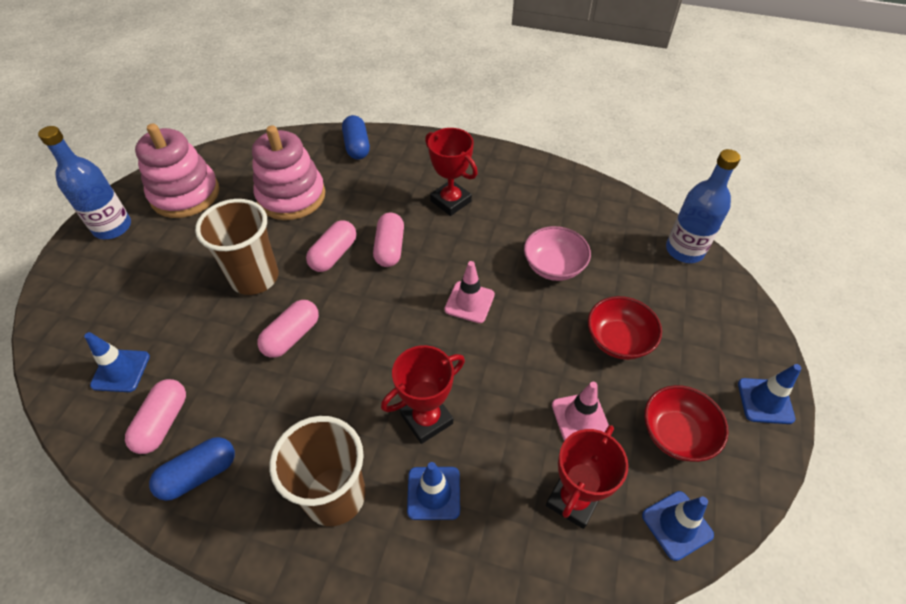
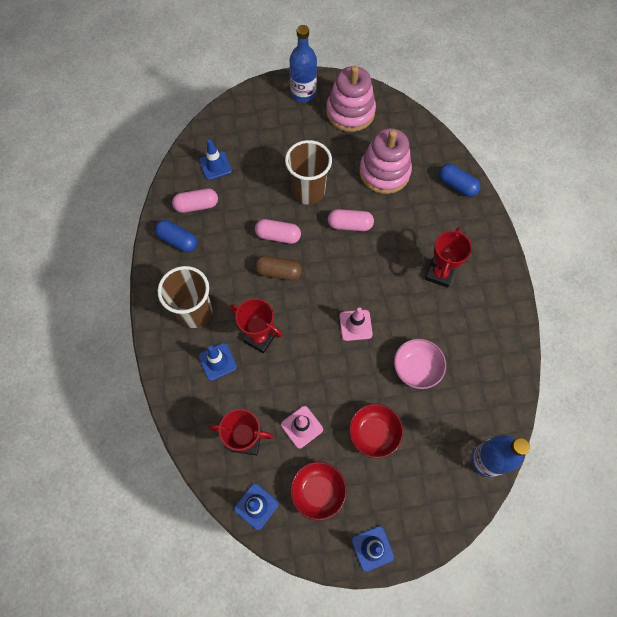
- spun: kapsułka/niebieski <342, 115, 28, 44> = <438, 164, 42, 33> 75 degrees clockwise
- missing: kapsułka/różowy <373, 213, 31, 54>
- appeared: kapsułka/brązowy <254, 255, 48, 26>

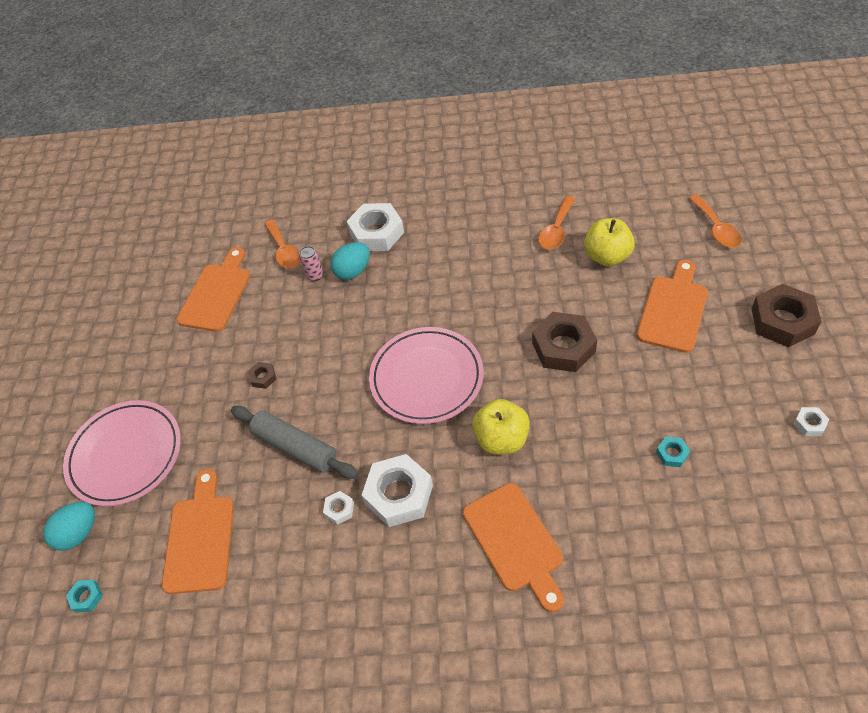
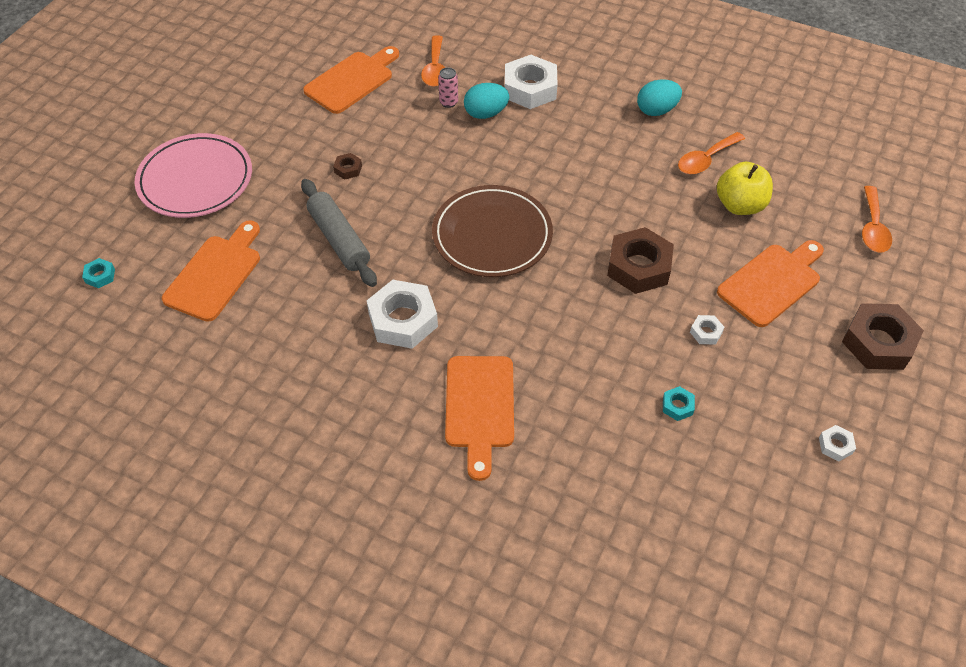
- relocated: jajko/turkusowy <43, 502, 52, 49> to <637, 79, 45, 37>
- relocated: nakrętka/biały <323, 491, 31, 34> to <690, 315, 34, 30>
- colour: talerz/różowy <369, 327, 115, 97> to talerz/brązowy <432, 185, 121, 92>
- missing: jabłko/żółty <472, 399, 58, 56>

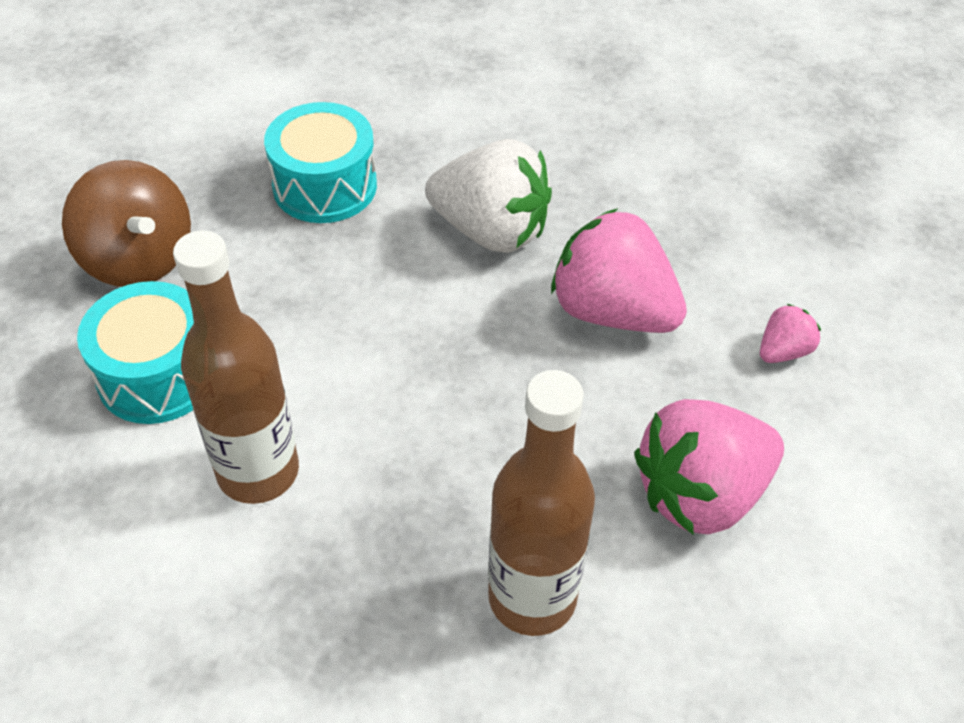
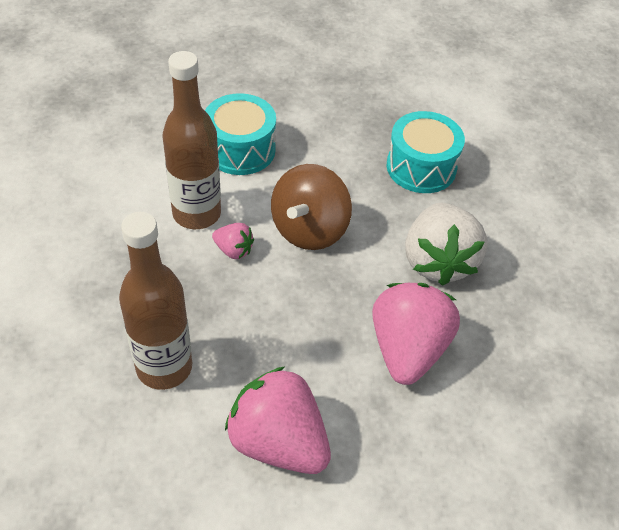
- relocated: bączek/brązowy <62, 160, 129, 127> to <271, 164, 81, 86>
- relocated: truskawka/różowy <760, 304, 61, 59> to <212, 223, 42, 36>

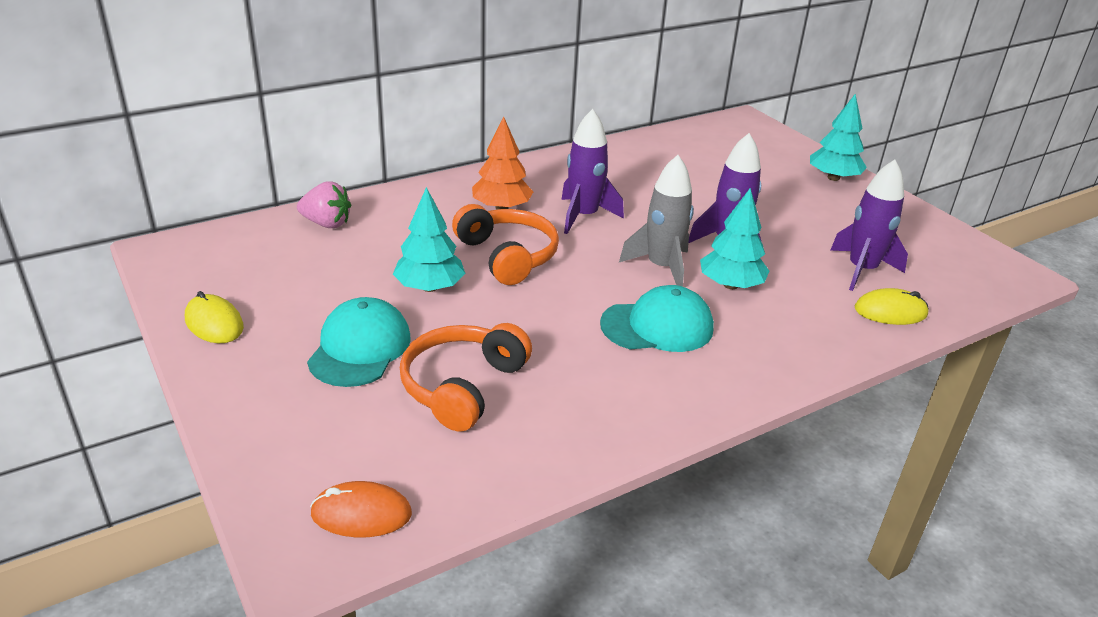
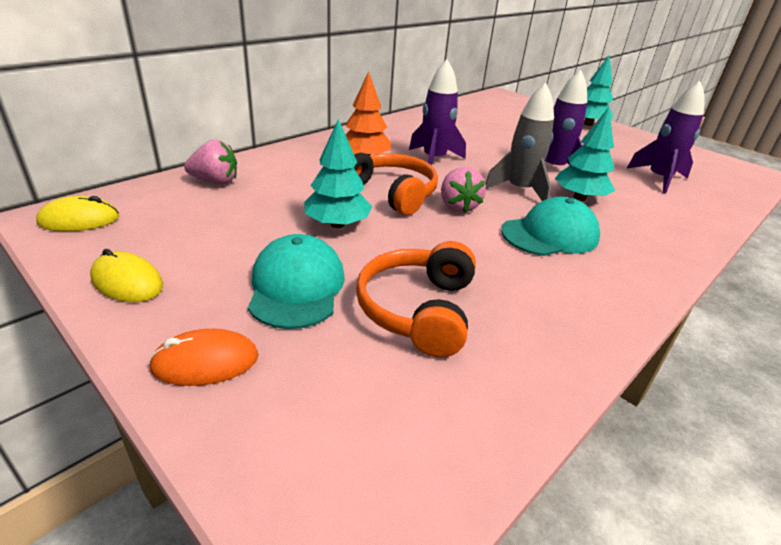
- relocated: myszka/pomarańczowy <310, 481, 102, 56> to <148, 329, 111, 57>
- relocated: myszka/żółty <855, 288, 74, 37> to <36, 196, 83, 35>
- appeared: truskawka/różowy <441, 167, 45, 46>

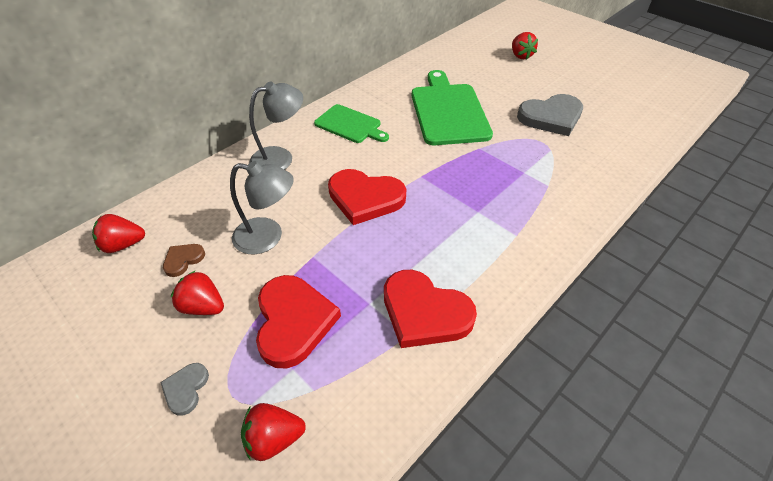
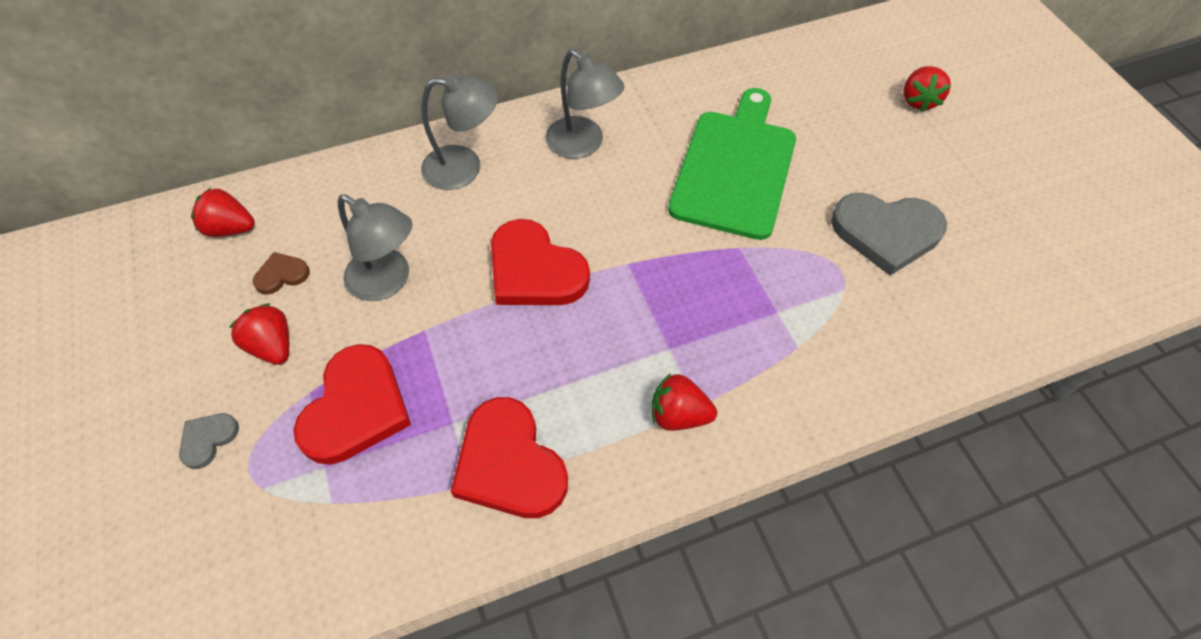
- relocated: truskawka/czerwony <241, 403, 65, 58> to <652, 373, 65, 58>
- exchanged: deska do krojenia/zielony <314, 104, 75, 39> to lampka/szary <545, 49, 79, 110>

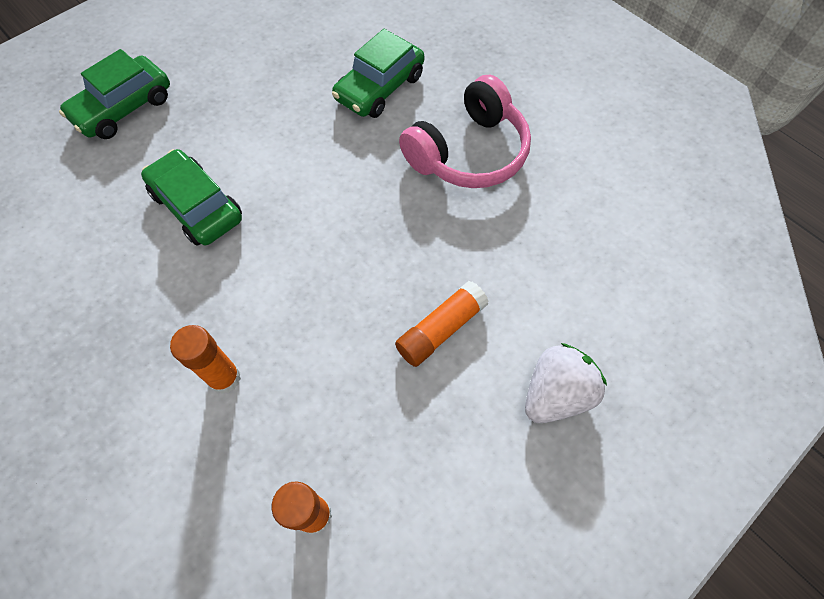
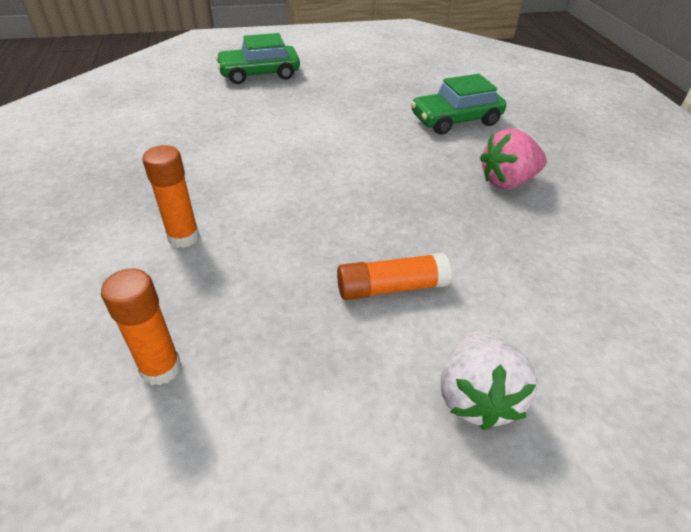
- missing: samochód/zielony <141, 149, 101, 97>
- exchanged: słuchawki/różowy <399, 75, 132, 113> to truskawka/różowy <480, 129, 67, 60>
- spun: truskawka/biały <525, 343, 82, 80> = <441, 331, 96, 99> 105 degrees clockwise

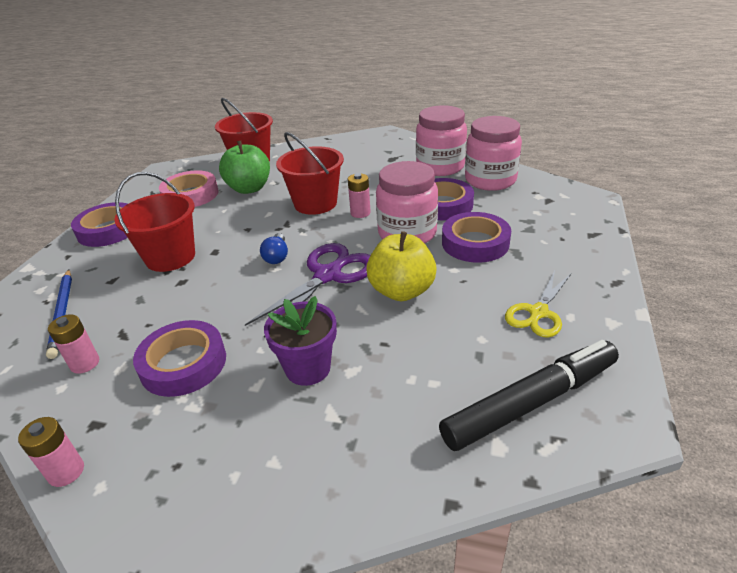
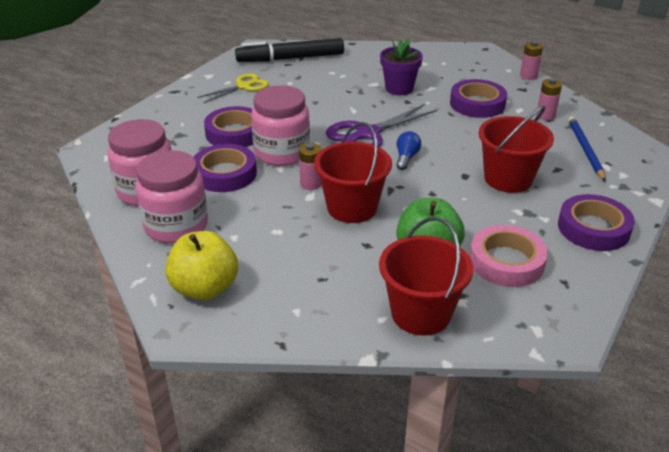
- relocated: jabłko/żółty <366, 231, 71, 70> to <165, 231, 73, 69>

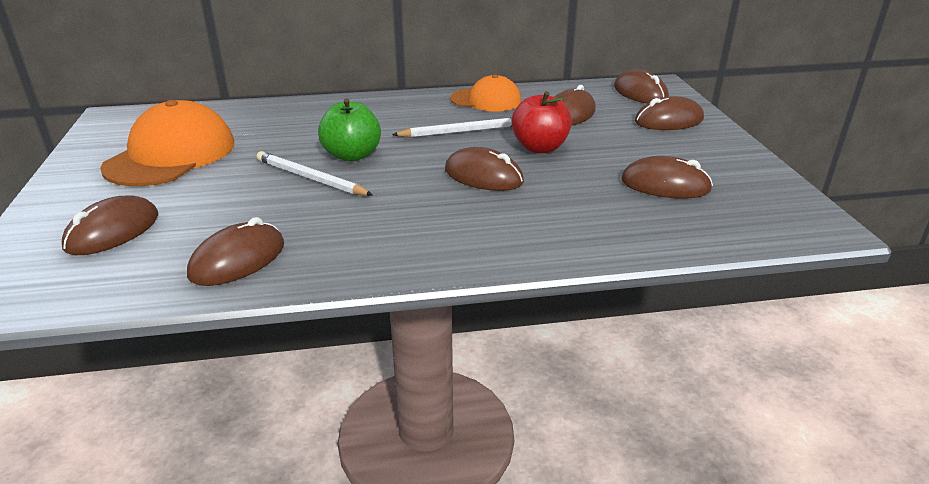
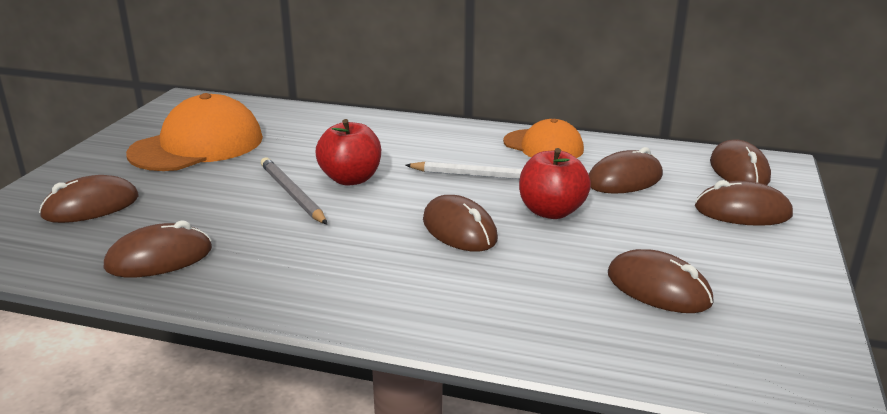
- colour: ołówek/biały <257, 151, 116, 45> to ołówek/szary <261, 157, 66, 67>
- colour: jabłko/zielony <318, 98, 63, 64> to jabłko/czerwony <316, 119, 65, 67>

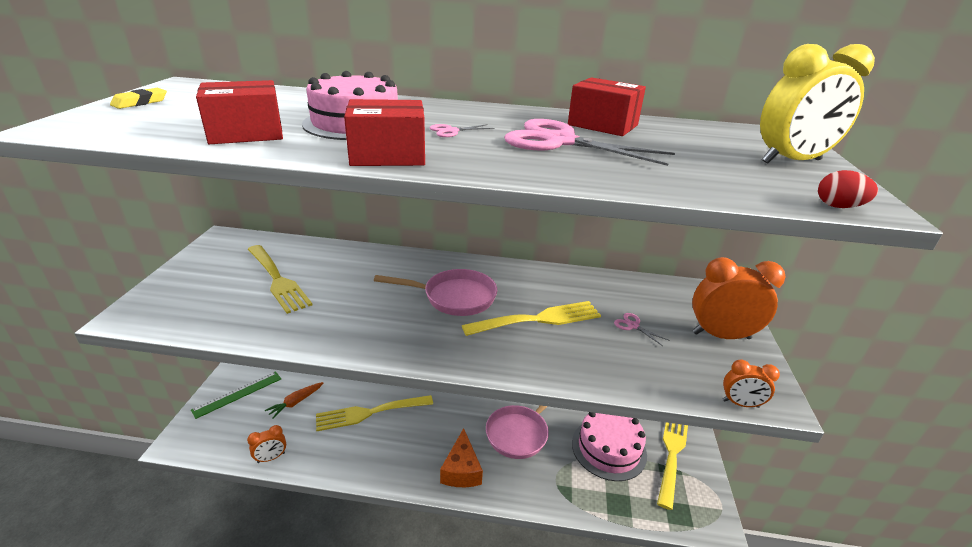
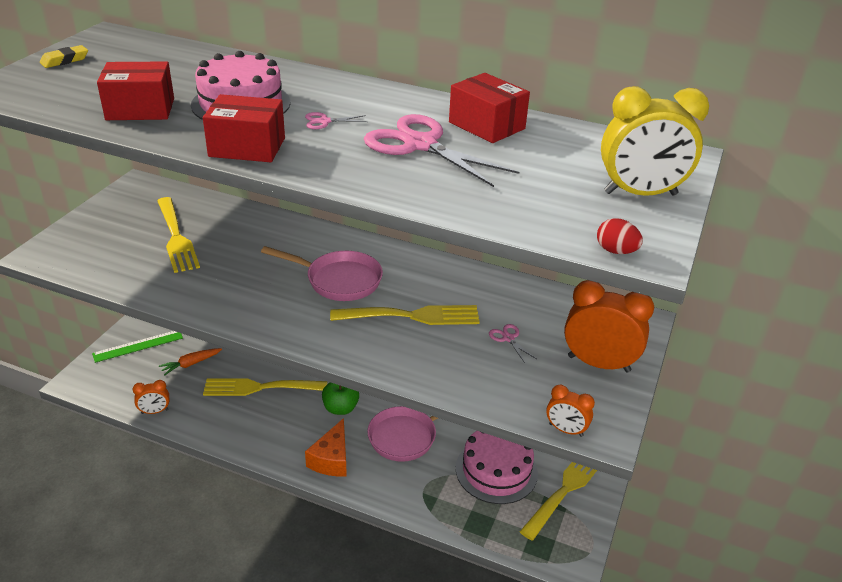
- appeared: jabłko/zielony <322, 382, 37, 33>

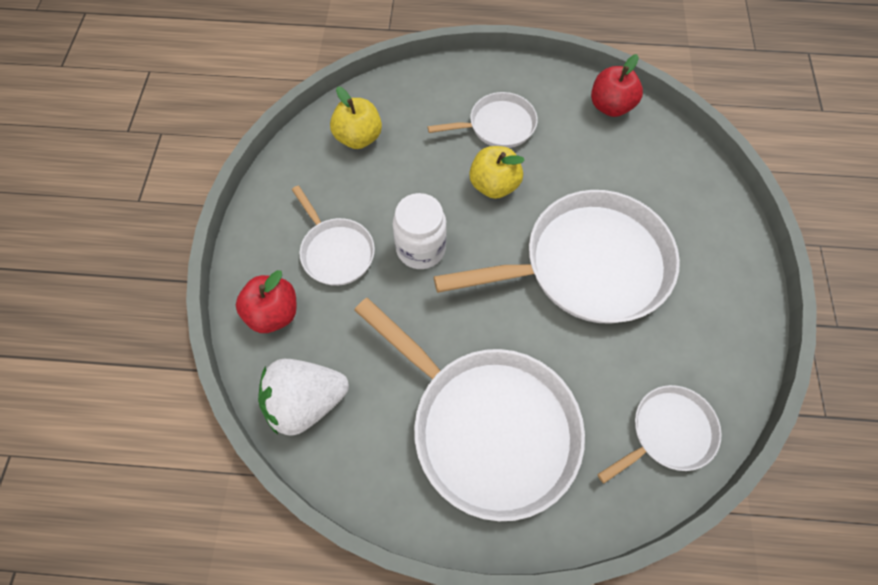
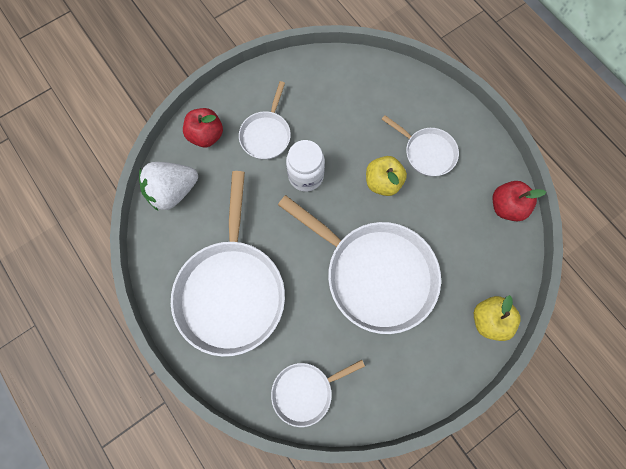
- spun: truskawka/biały <258, 359, 91, 77> = <139, 162, 59, 48> 60 degrees counterclockwise
- relocated: jabłko/żółty <330, 86, 52, 63> to <474, 295, 47, 46>
- spun: patelnia/biały <597, 385, 125, 99> = <271, 360, 94, 67> 135 degrees clockwise

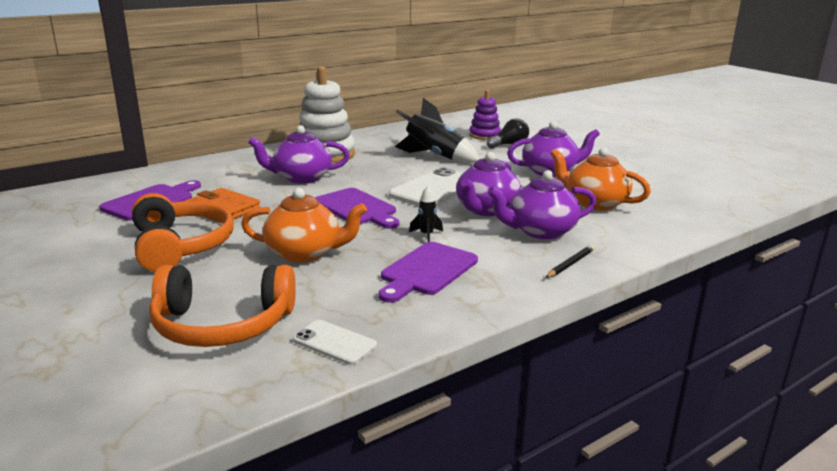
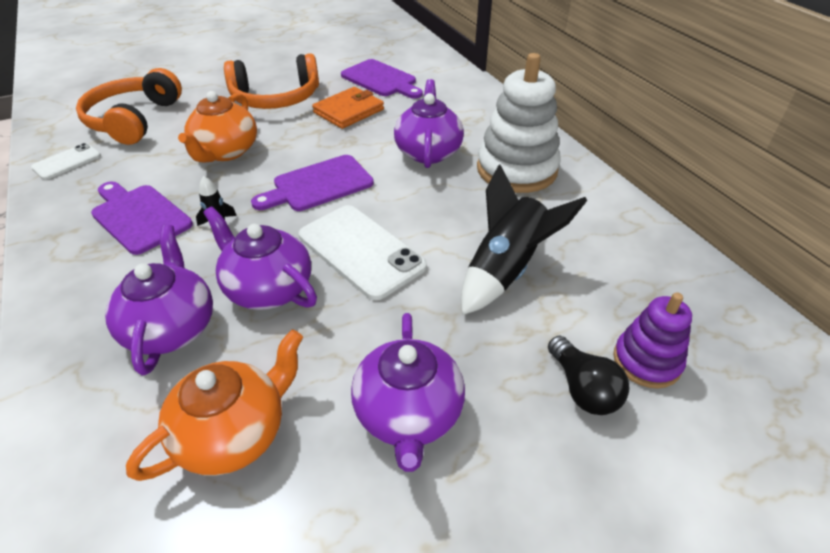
- missing: ołówek/czarny <545, 245, 50, 33>

